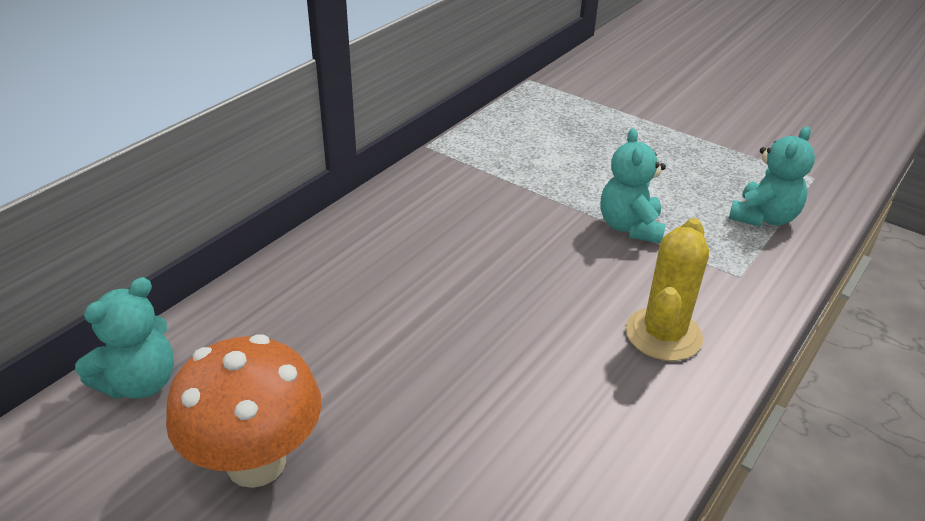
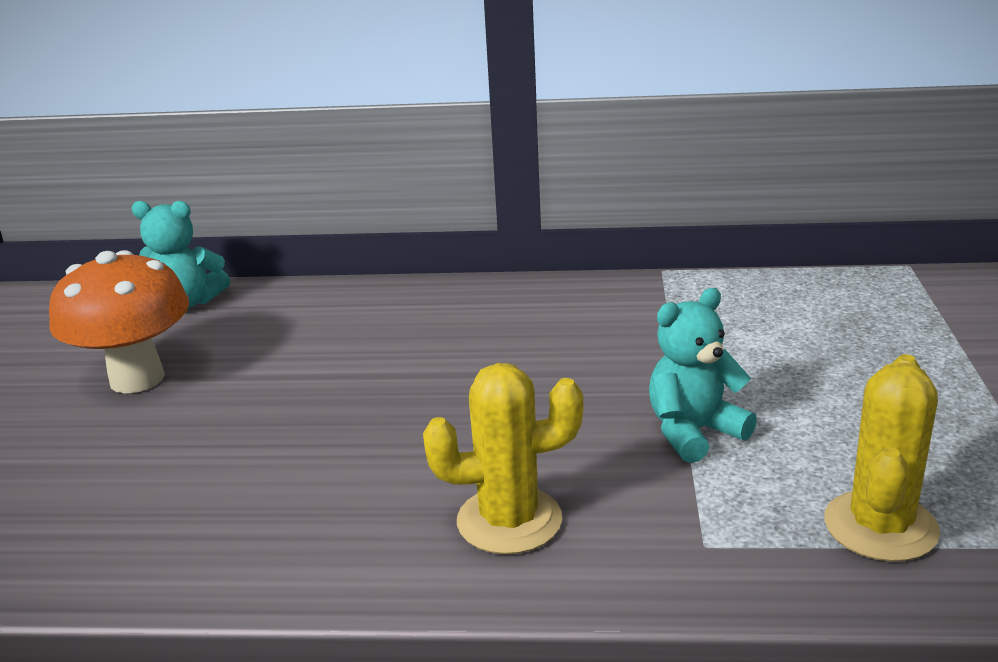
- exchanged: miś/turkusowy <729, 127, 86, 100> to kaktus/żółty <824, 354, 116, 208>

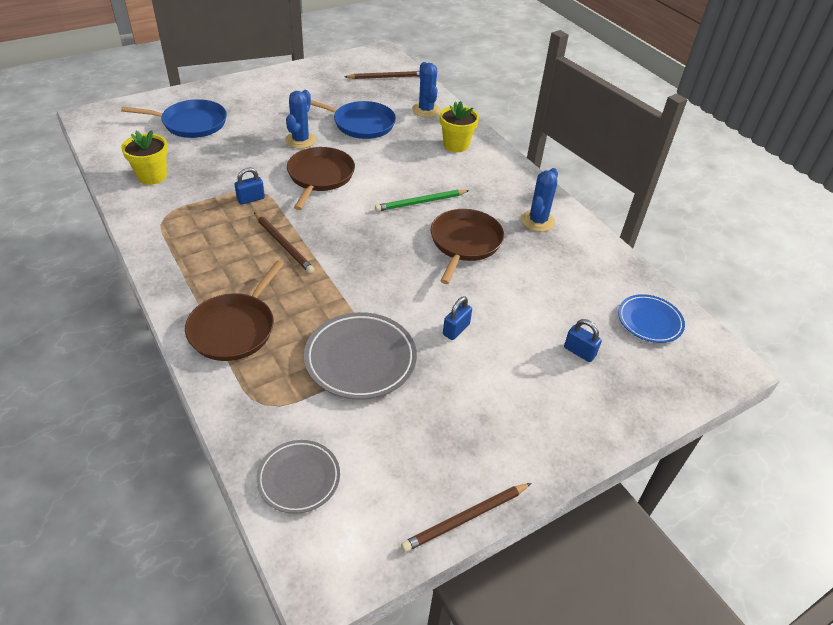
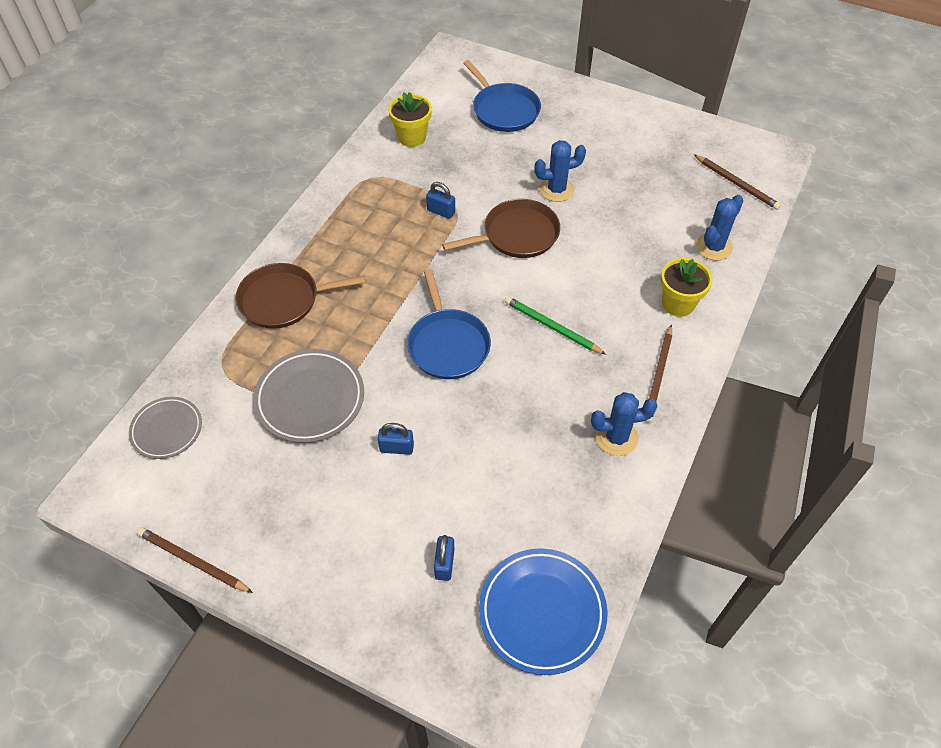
- relocated: ołówek/brązowy <254, 212, 61, 62> to <645, 325, 27, 98>
- relocated: patelnia/niebieski <310, 100, 86, 39> to <407, 269, 84, 110>
- missing: patelnia/brązowy <431, 209, 73, 75>
- size: talerz/niebieski <618, 294, 67, 49> = <479, 548, 128, 127> x1.57

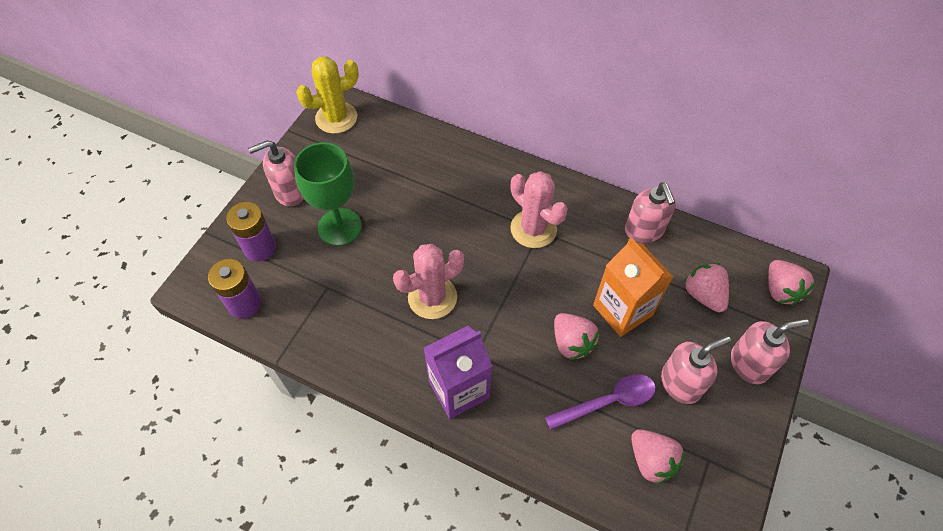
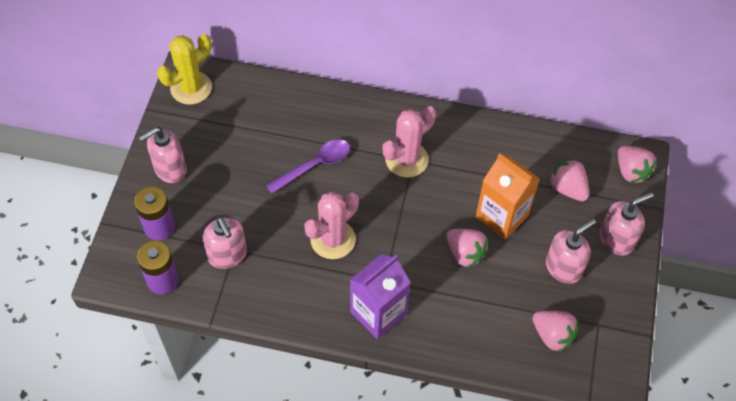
- missing: kielich/zielony <294, 142, 68, 104>
- spun: kaktus/różowy <510, 171, 58, 77> = <383, 106, 53, 71> 75 degrees counterclockwise
- relocated: łyżka/fioletowy <545, 374, 111, 56> to <266, 139, 84, 55>
- relocated: dozownik mydła/różowy <625, 182, 51, 61> to <203, 217, 44, 52>

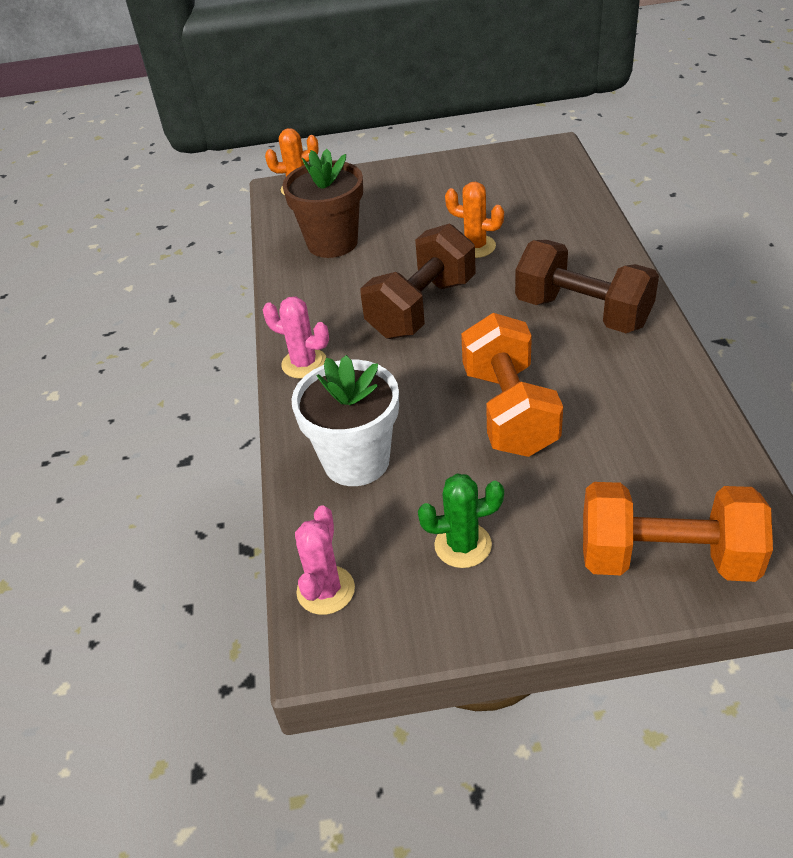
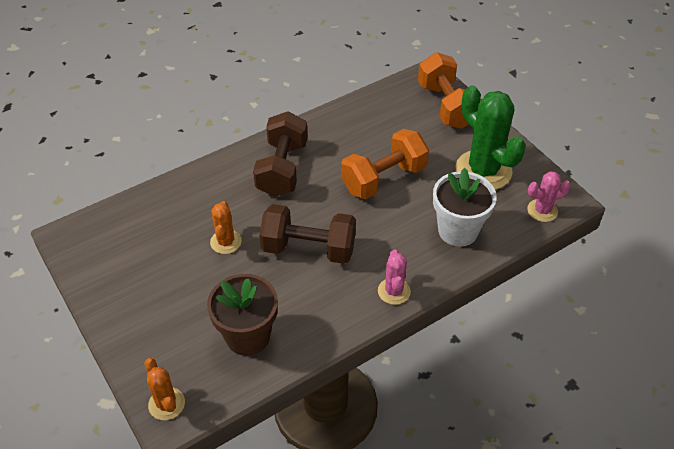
- size: kaktus/zielony <418, 474, 86, 94> = <455, 86, 71, 104> x1.94

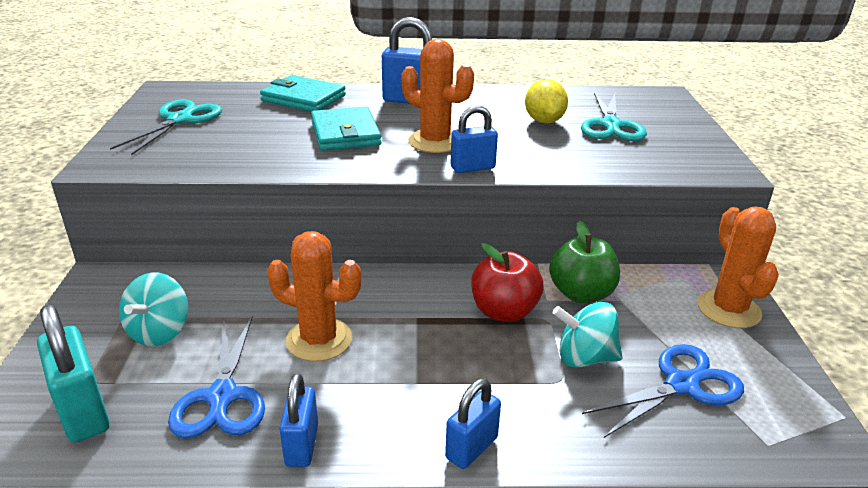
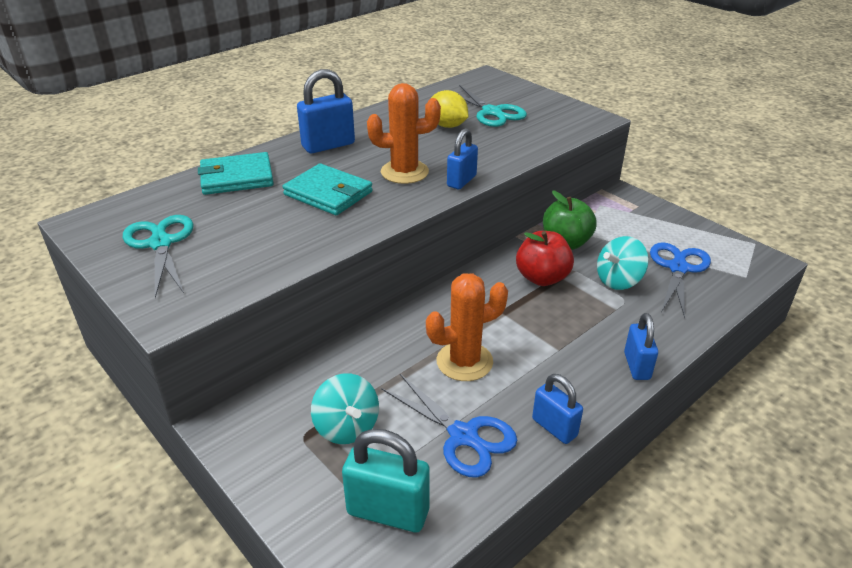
- missing: kaktus/pomarańczowy <697, 207, 82, 121>

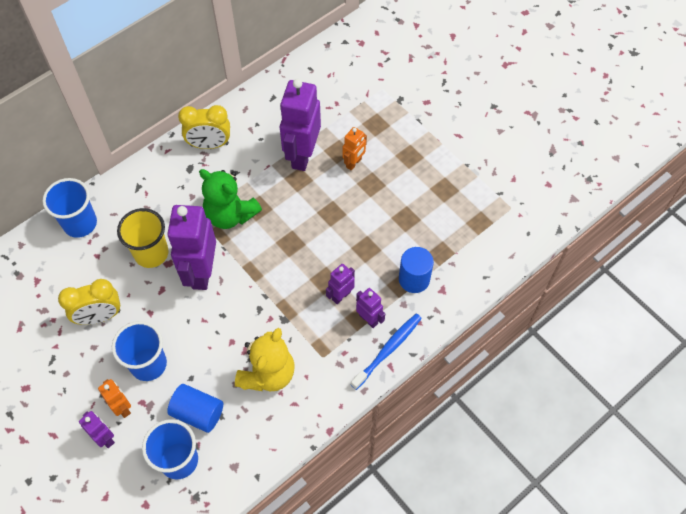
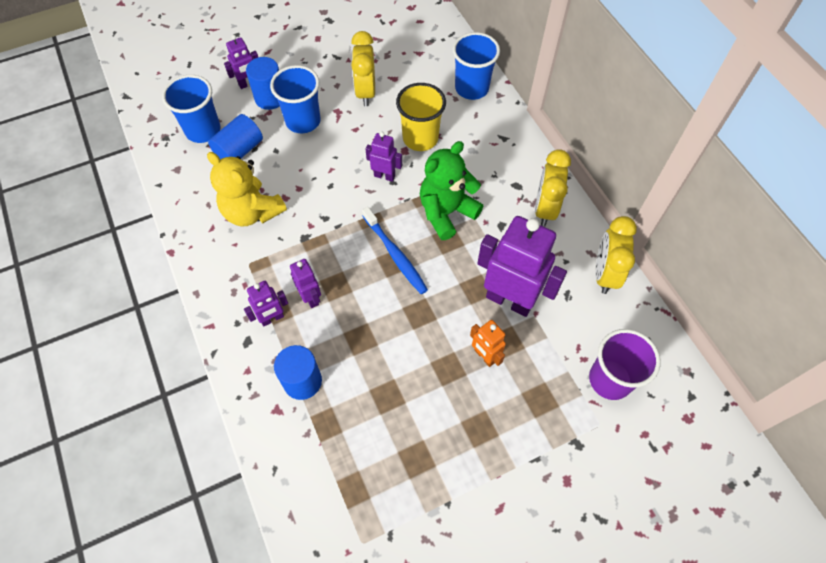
- exchanged: robot/pomarańczowy <98, 379, 33, 39> to walec/niebieski <246, 57, 34, 53>
- size: robot/fioletowy <167, 205, 49, 85> = <366, 132, 36, 50> x0.50
- relocated: szczoteczka do zębów/niebieski <351, 314, 71, 76> to <362, 207, 66, 87>
- appeared: szklanka/fioletowy <589, 329, 72, 71>
- appeared: budzik/żółty <595, 216, 42, 78>

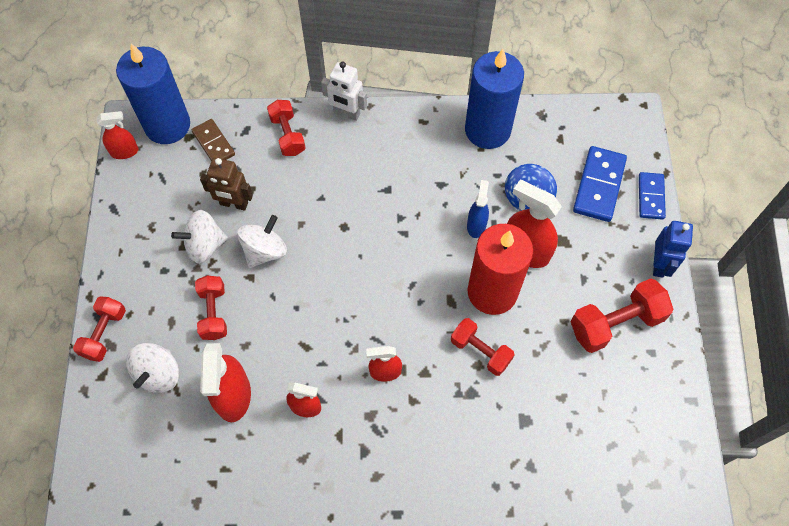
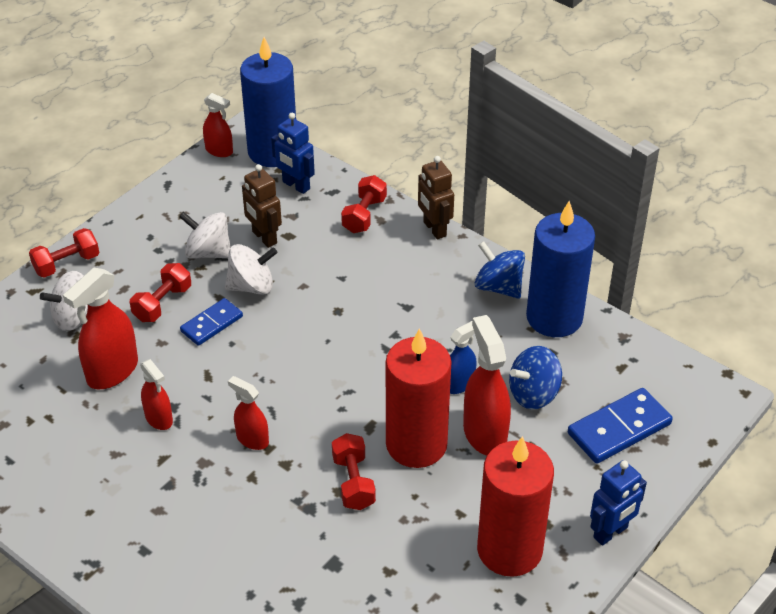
- exchanged: kostka domina/brązowy <192, 119, 43, 42> to robot/niebieski <271, 113, 44, 81>
- colour: robot/biały <321, 62, 46, 59> to robot/brązowy <418, 156, 36, 83>
- exchanged: hantel/czerwony <570, 278, 104, 75> to świeca/czerwony <477, 436, 77, 141>
- relocated: kostka domina/niebieski <639, 172, 27, 48> to <180, 298, 63, 48>
- appeared: bączek/niebieski <475, 241, 50, 58>

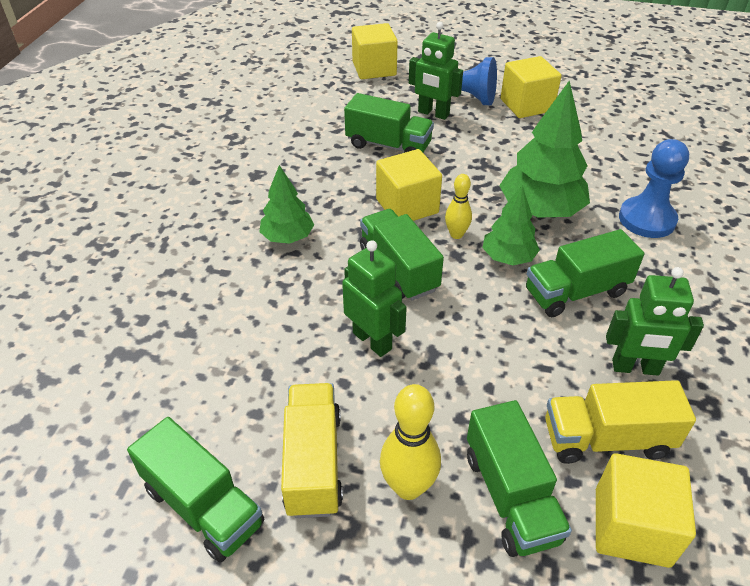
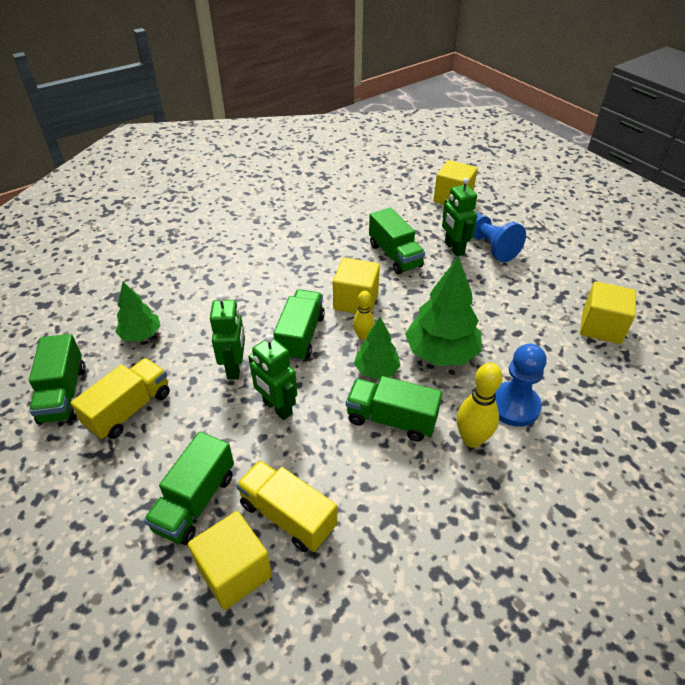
- relocated: drzewko/zielony <259, 165, 55, 79> to <115, 282, 46, 60>
- relocated: kręgiel/żółty <380, 384, 61, 116> to <457, 363, 46, 85>
- relocated: sześcian/żółty <501, 56, 60, 62> to <580, 281, 56, 63>
- relocated: robot/zielony <606, 267, 98, 108> to <248, 334, 49, 86>

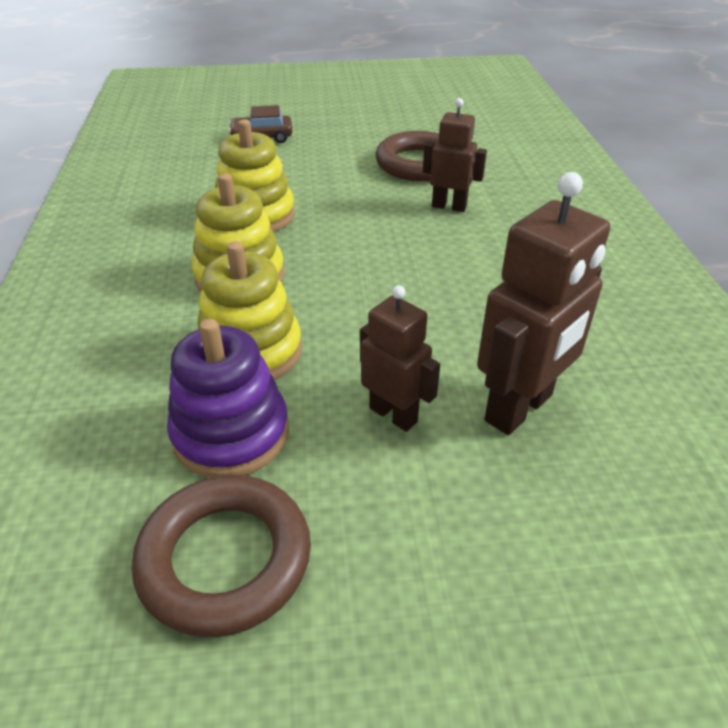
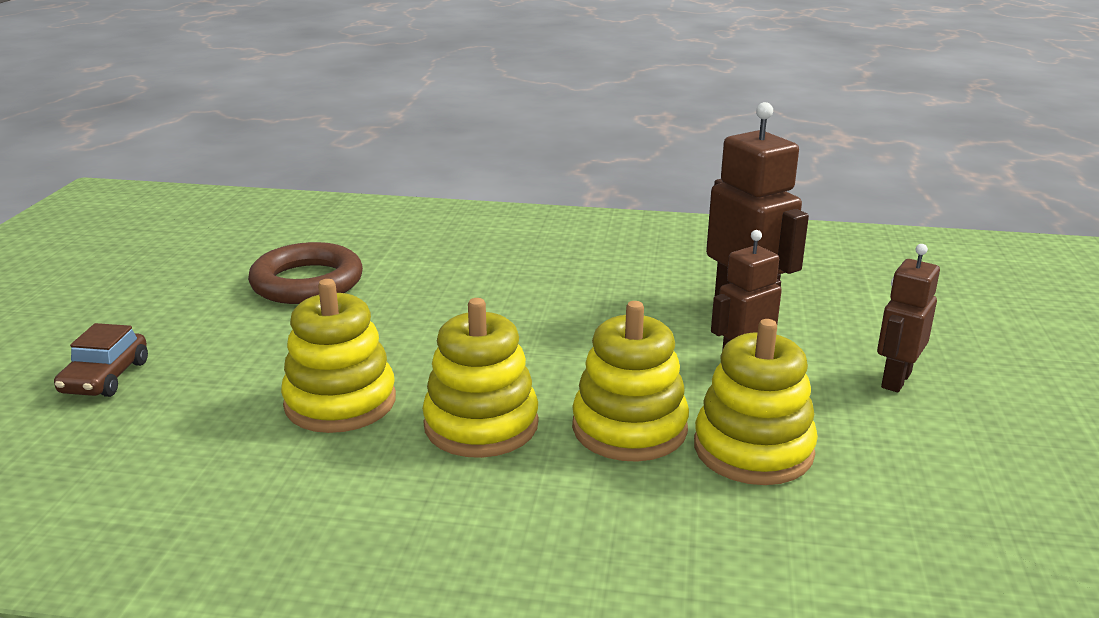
- missing: pierścień/brązowy <132, 475, 179, 162>
- colour: zabawka nakładanka/fioletowy <167, 319, 122, 159> to zabawka nakładanka/żółty <694, 319, 124, 166>
- relocated: robot/brązowy <423, 98, 64, 114> to <877, 244, 63, 148>

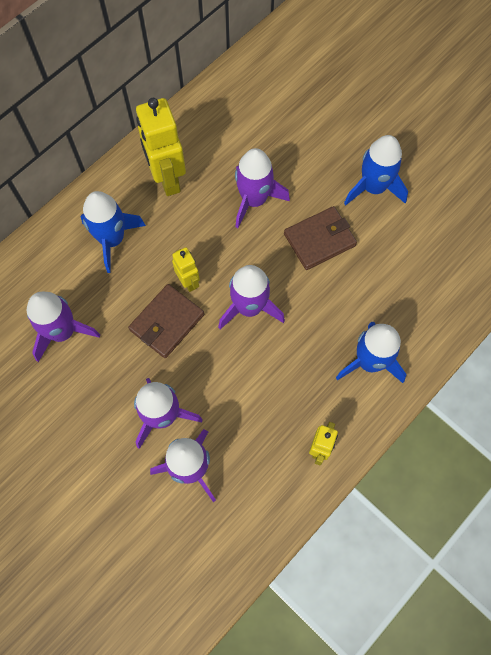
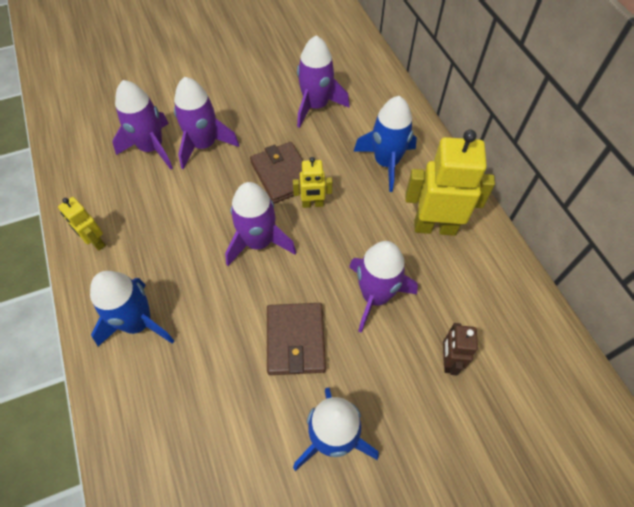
- appeared: robot/brązowy <443, 323, 35, 52>

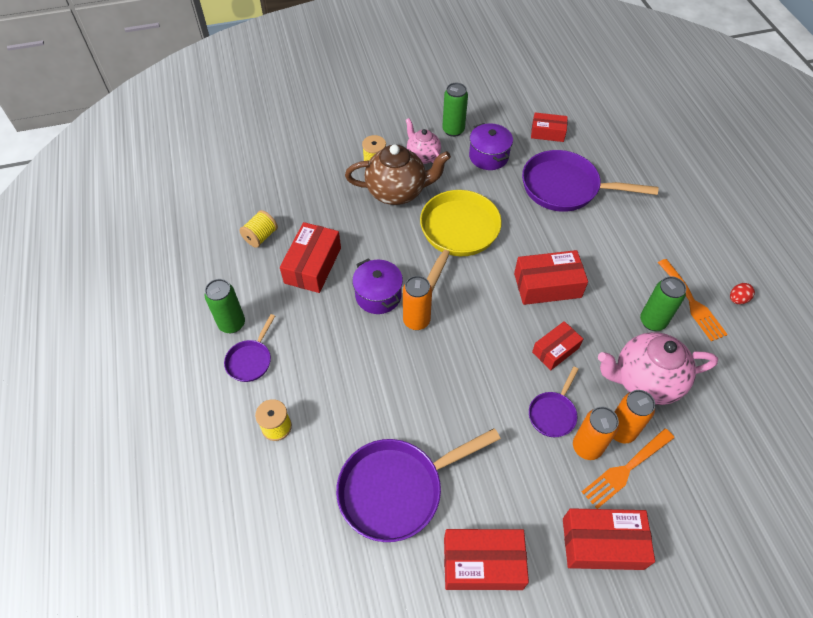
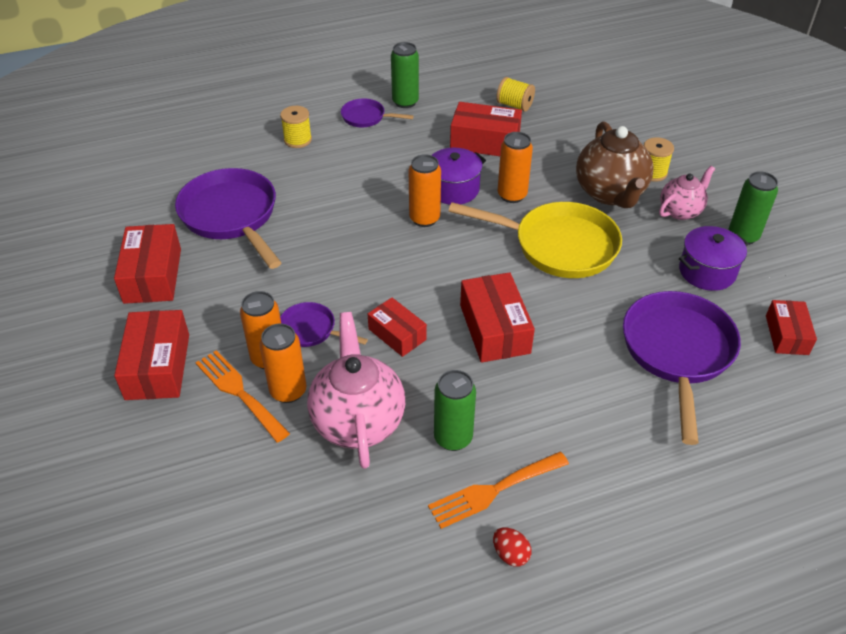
- appeared: puszka/pomarańczowy <498, 132, 35, 71>

